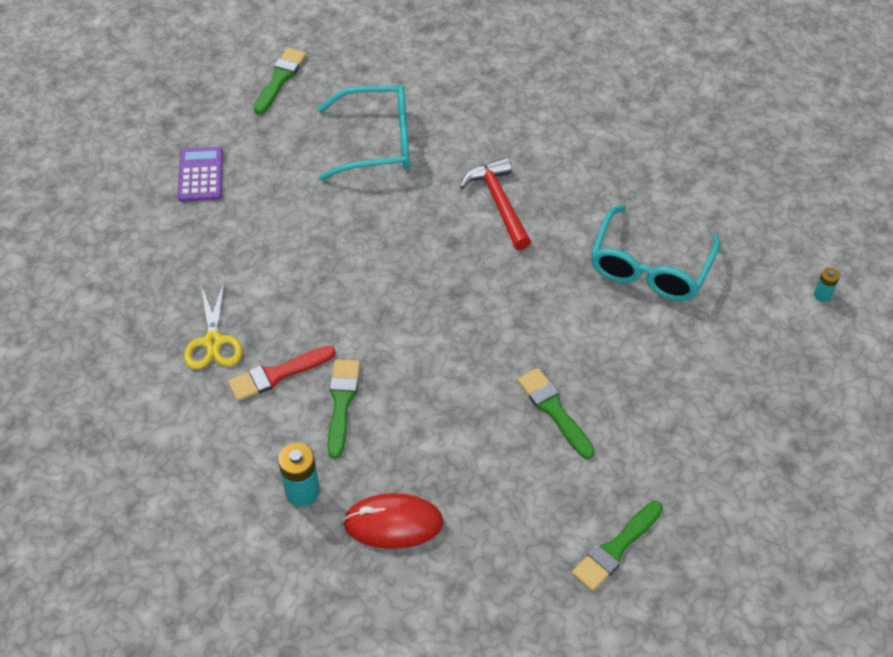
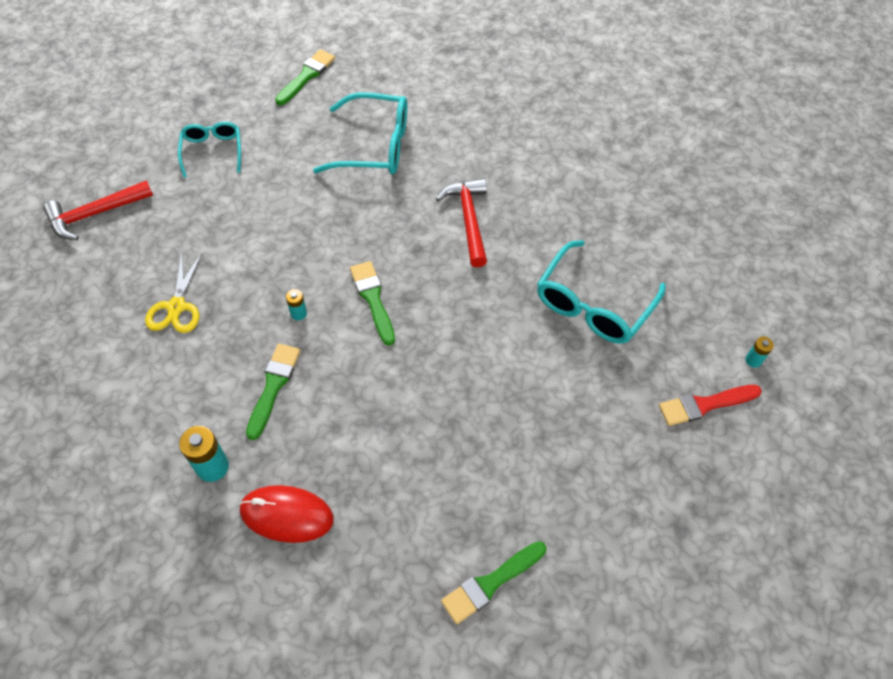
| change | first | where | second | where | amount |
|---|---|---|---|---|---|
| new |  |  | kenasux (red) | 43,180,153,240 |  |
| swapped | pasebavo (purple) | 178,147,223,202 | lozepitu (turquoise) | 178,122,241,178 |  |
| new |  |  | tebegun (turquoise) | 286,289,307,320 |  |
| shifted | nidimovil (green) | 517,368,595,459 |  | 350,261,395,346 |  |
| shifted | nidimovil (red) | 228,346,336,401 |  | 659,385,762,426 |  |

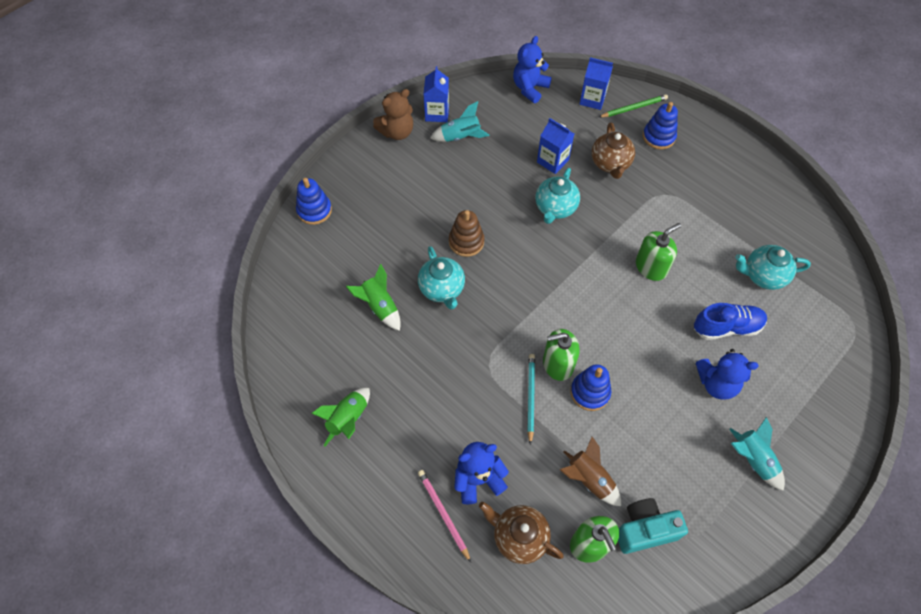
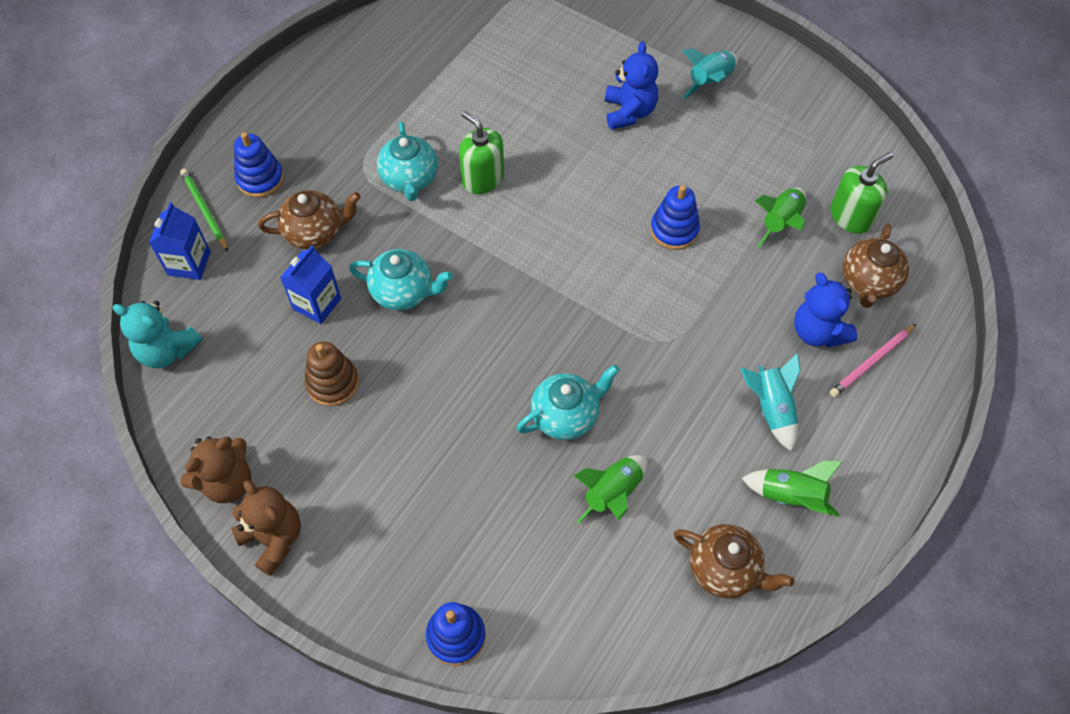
| change | first | where | second | where | amount |
|---|---|---|---|---|---|
| repainted | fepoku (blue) | 513,36,552,103 | fepoku (turquoise) | 112,301,202,368 |  |
| swapped | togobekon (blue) | 423,66,449,122 | fepoku (brown) | 181,436,251,503 |  |
| shifted | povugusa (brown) | 449,210,484,257 |  | 305,342,359,406 |  |
| shifted | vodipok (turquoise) | 735,245,811,290 |  | 377,122,438,201 |  |
| new |  |  | vodipok (brown) | 674,524,795,599 |  |
| shifted | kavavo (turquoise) | 430,101,490,142 |  | 740,353,800,452 |  |
| repainted | kavavo (brown) | 559,437,621,506 | kavavo (green) | 755,187,806,248 |  |
| gone | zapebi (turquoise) | 527,354,535,445 |  |  |  |
| gone | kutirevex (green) | 543,329,579,381 |  |  |  |
| gone | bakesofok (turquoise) | 618,498,688,554 |  |  |  |
| gone | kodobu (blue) | 694,303,767,340 |  |  |  |

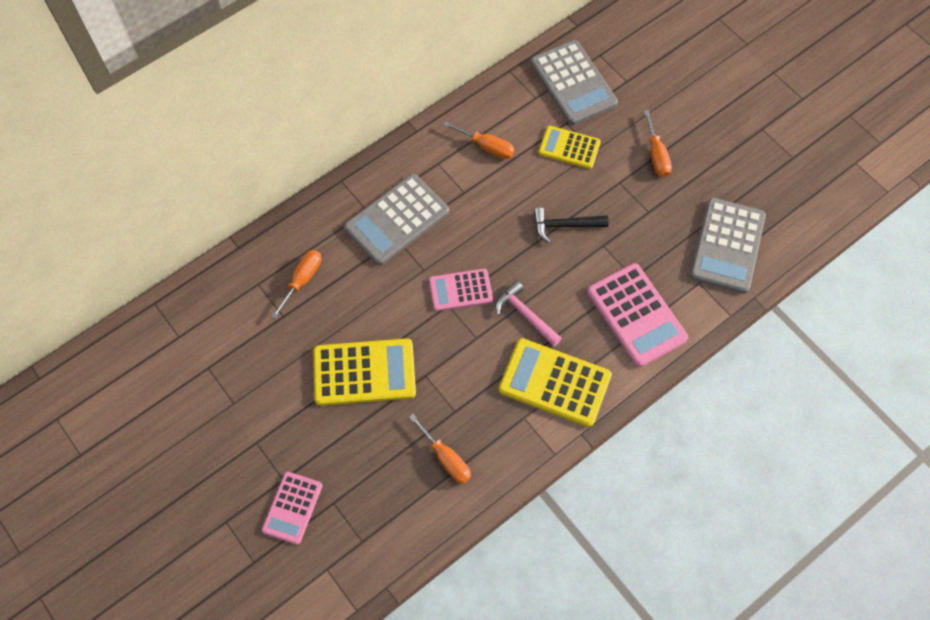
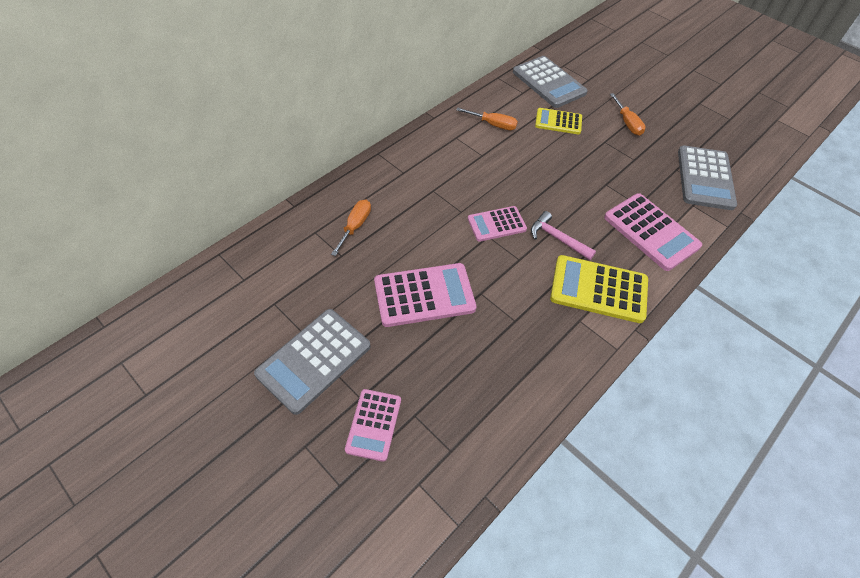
| change | first | where | second | where | amount |
|---|---|---|---|---|---|
| shifted | pasebavo (grey) | 344,174,449,265 |  | 254,309,371,415 |  |
| repainted | pasebavo (yellow) | 313,338,416,406 | pasebavo (pink) | 374,263,476,327 |  |
| gone | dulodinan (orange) | 409,414,471,484 |  |  |  |
| gone | kenasux (black) | 533,207,609,243 |  |  |  |

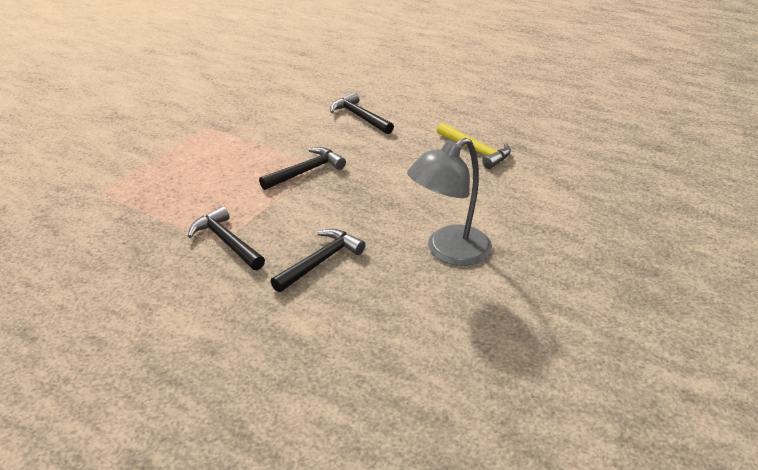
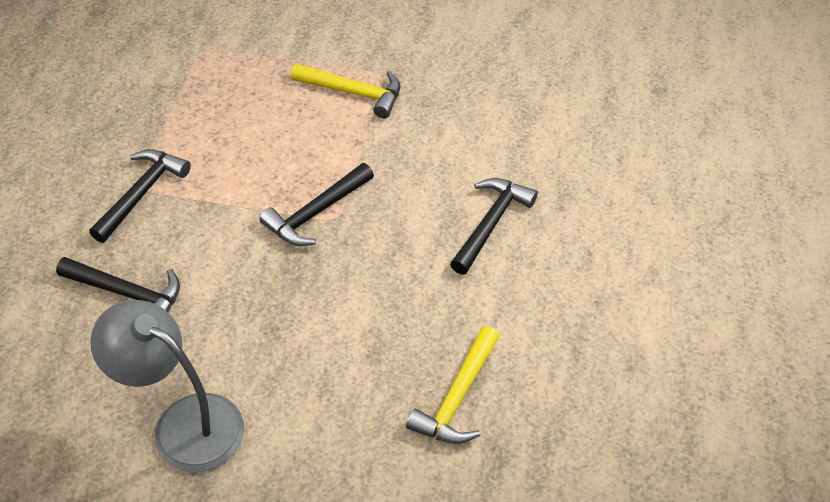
| change | first | where | second | where | amount |
|---|---|---|---|---|---|
| rotated | kenasux (black) | 259,147,346,190 |  | 259,163,374,246 | 105 degrees clockwise |
| new |  |  | kenasux (yellow) | 291,63,400,118 |  |

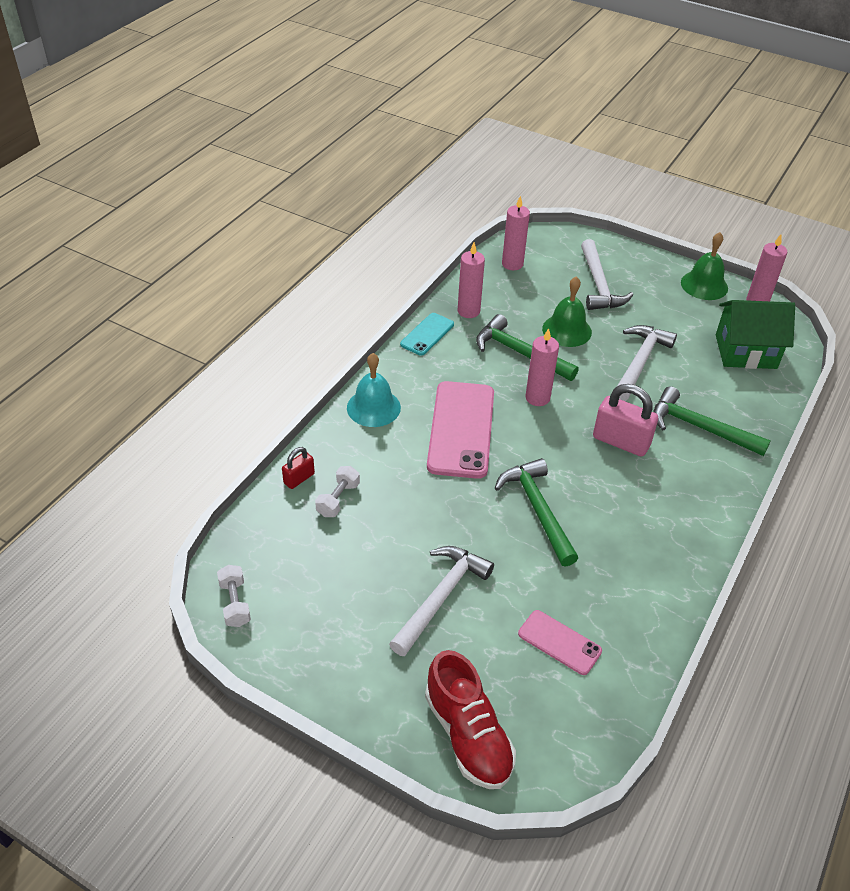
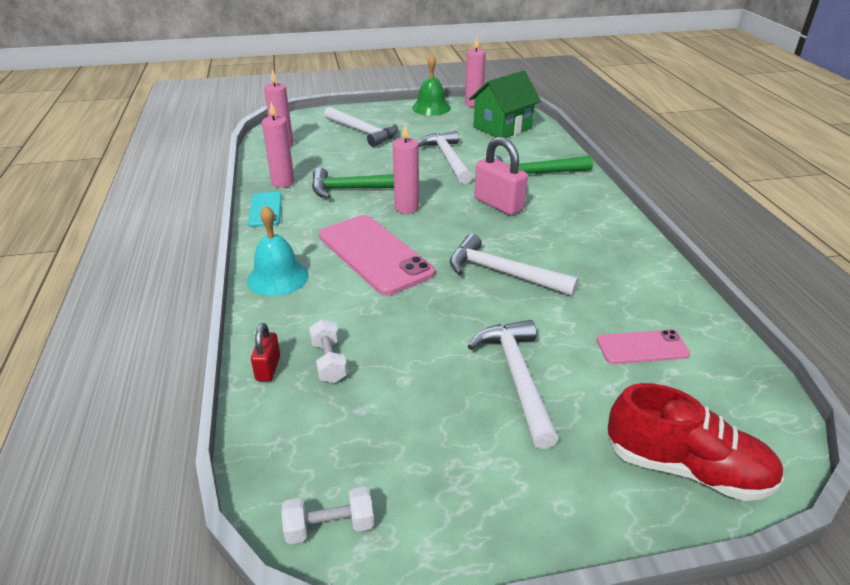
| change | first | where | second | where | amount |
|---|---|---|---|---|---|
| rotated | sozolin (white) | 217,565,251,627 |  | 281,486,374,544 | 45 degrees counterclockwise |
| repainted | kenasux (green) | 495,458,578,567 | kenasux (white) | 450,234,579,296 |  |
| rotated | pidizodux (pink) | 593,384,658,457 |  | 474,137,528,215 | 60 degrees clockwise |
| gone | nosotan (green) | 542,276,592,347 |  |  |  |

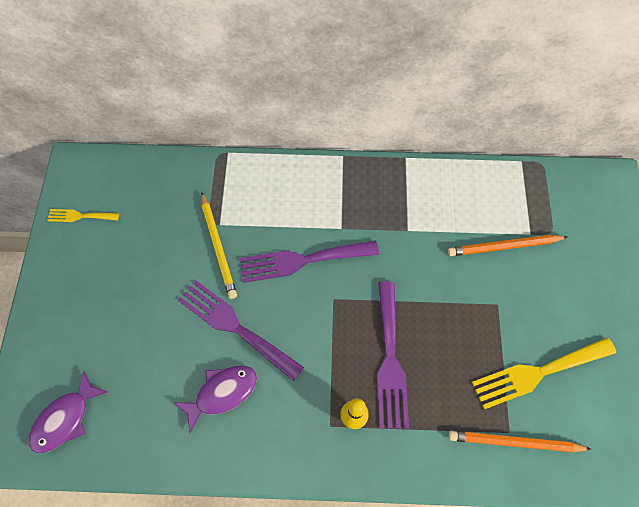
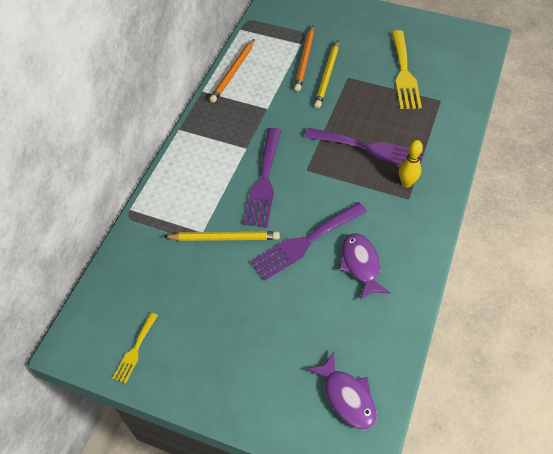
| change | first | where | second | where | amount |
|---|---|---|---|---|---|
| shifted | zapebi (orange) | 449,431,591,452 |  | 209,39,254,103 |  |
| new |  |  | zapebi (yellow) | 314,40,339,108 |  |

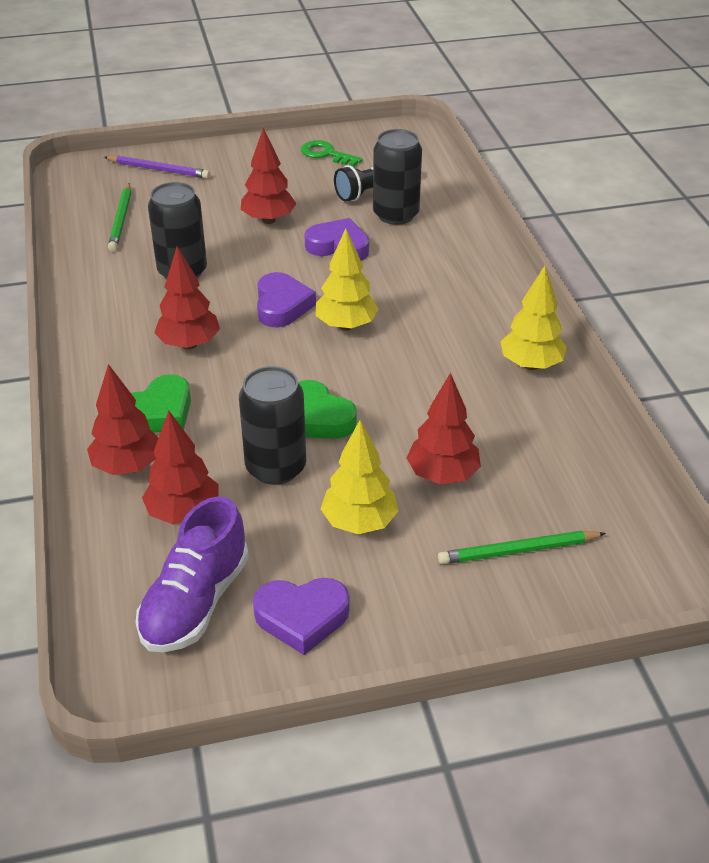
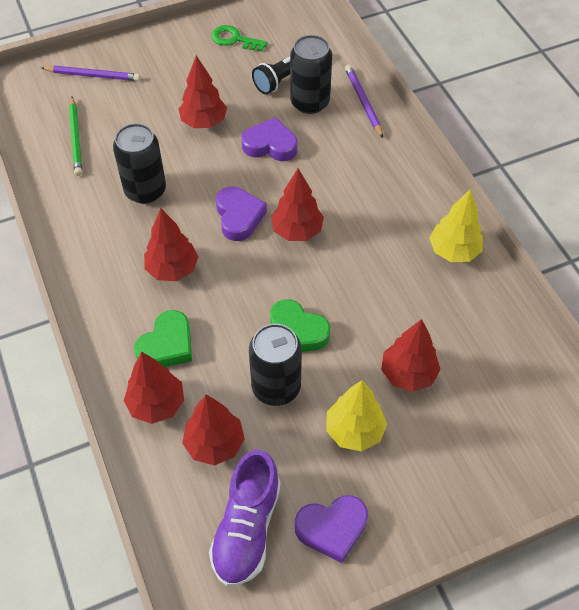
| change | first | where | second | where | amount |
|---|---|---|---|---|---|
| repainted | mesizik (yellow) | 316,228,379,331 | mesizik (red) | 271,169,324,241 |  |
| new |  |  | zapebi (purple) | 345,64,383,138 |  |
| gone | zapebi (green) | 438,531,606,565 |  |  |  |

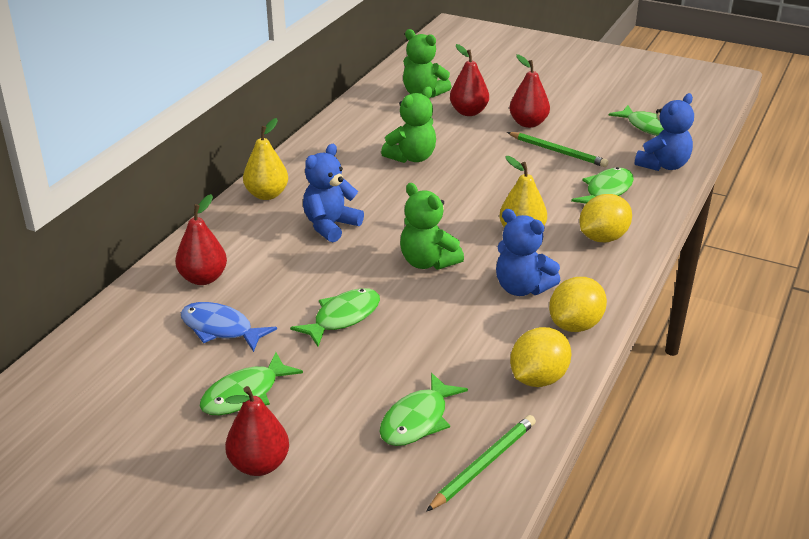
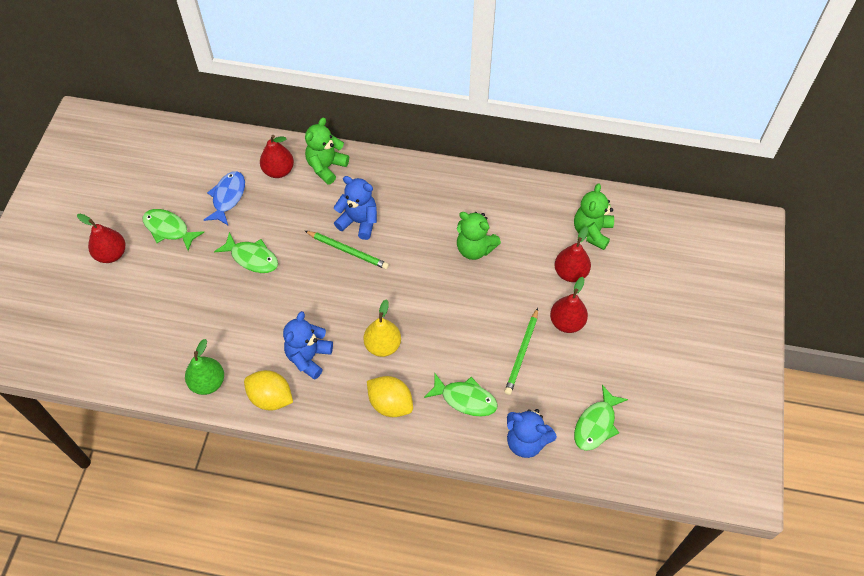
| change | first | where | second | where | amount |
|---|---|---|---|---|---|
| swapped | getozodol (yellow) | 510,327,571,387 | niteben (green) | 185,339,224,395 |  |
| shifted | fepoku (green) | 400,183,464,270 |  | 305,118,349,185 |  |
| shifted | zapebi (green) | 426,415,536,512 |  | 305,231,389,269 |  |
| gone | niteben (yellow) | 243,118,288,200 |  |  |  |
| gone | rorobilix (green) | 379,373,468,446 |  |  |  |

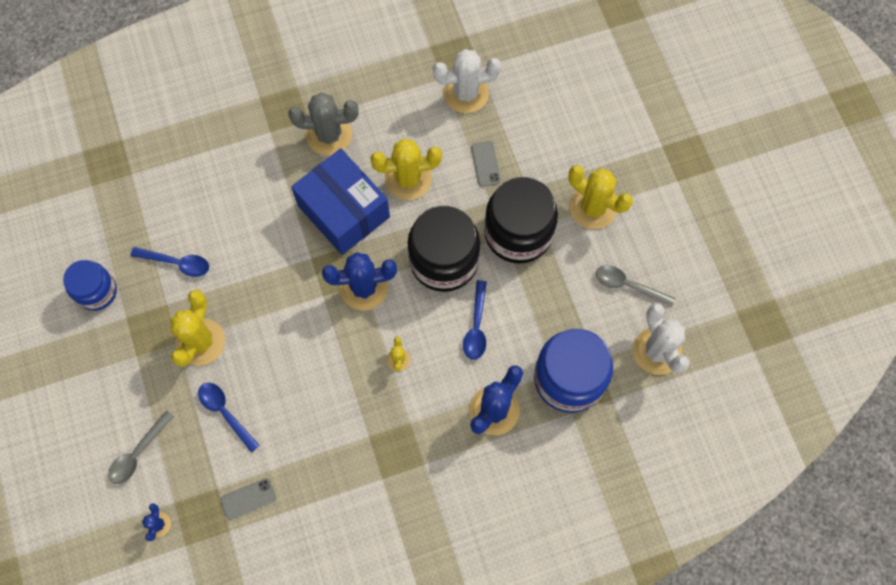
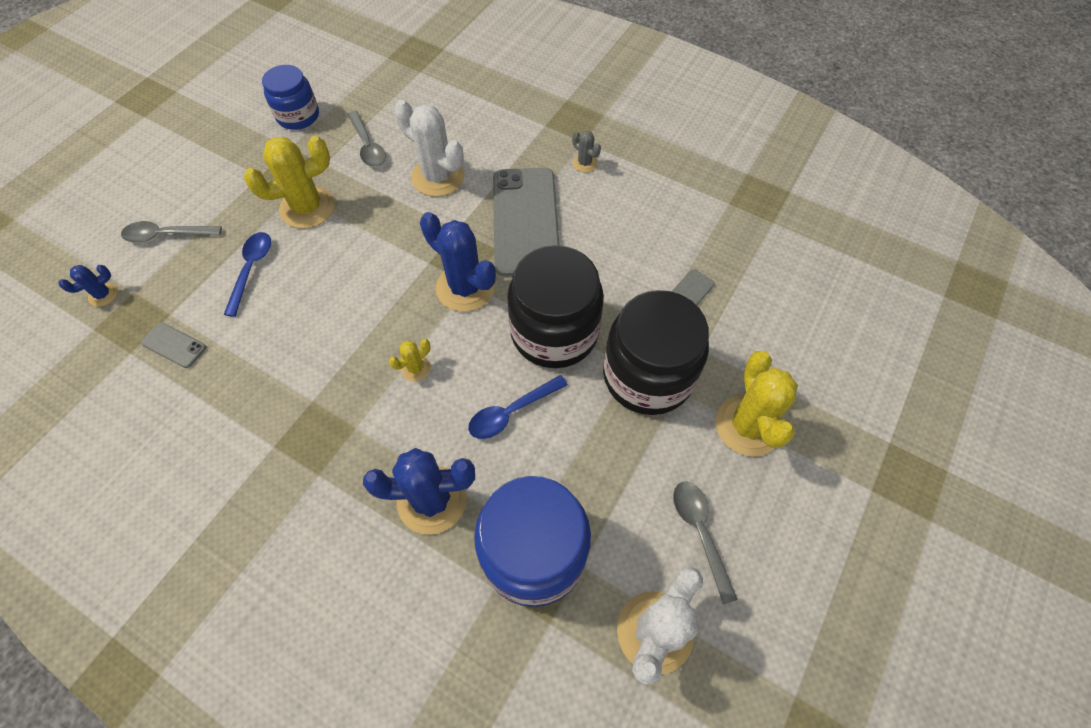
| change | first | where | second | where | amount |
|---|---|---|---|---|---|
| repainted | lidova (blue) | 131,247,209,277 | lidova (grey) | 347,111,386,167 |  |
| shifted | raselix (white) | 433,49,501,113 |  | 394,100,464,197 |  |
| swapped | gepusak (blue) | 291,148,390,255 | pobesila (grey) | 493,168,560,277 |  |
| scaled | raselix (grey) | 289,93,359,156 |  | 572,130,601,172 | x0.48 |
| gone | raselix (yellow) | 370,138,442,200 |  |  |  |

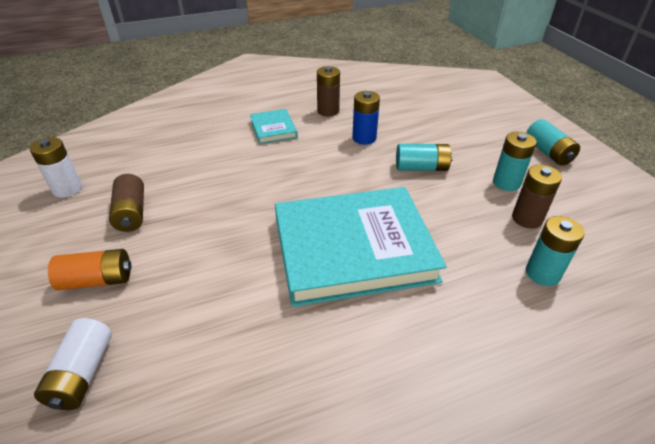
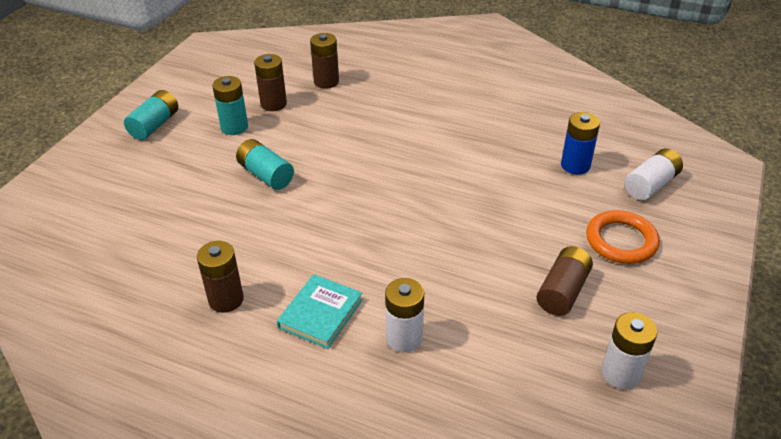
| change | first | where | second | where | amount |
|---|---|---|---|---|---|
| repainted | tebegun (turquoise) | 526,216,585,286 | tebegun (brown) | 310,33,339,89 |  |
| new |  |  | tebegun (white) | 385,278,424,353 |  |
| shifted | tebegun (blue) | 352,91,380,145 |  | 561,112,600,175 |  |
| swapped | tebegun (orange) | 48,249,131,290 | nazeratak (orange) | 586,210,660,264 |  |
| gone | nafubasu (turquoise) | 275,187,446,307 |  |  |  |

